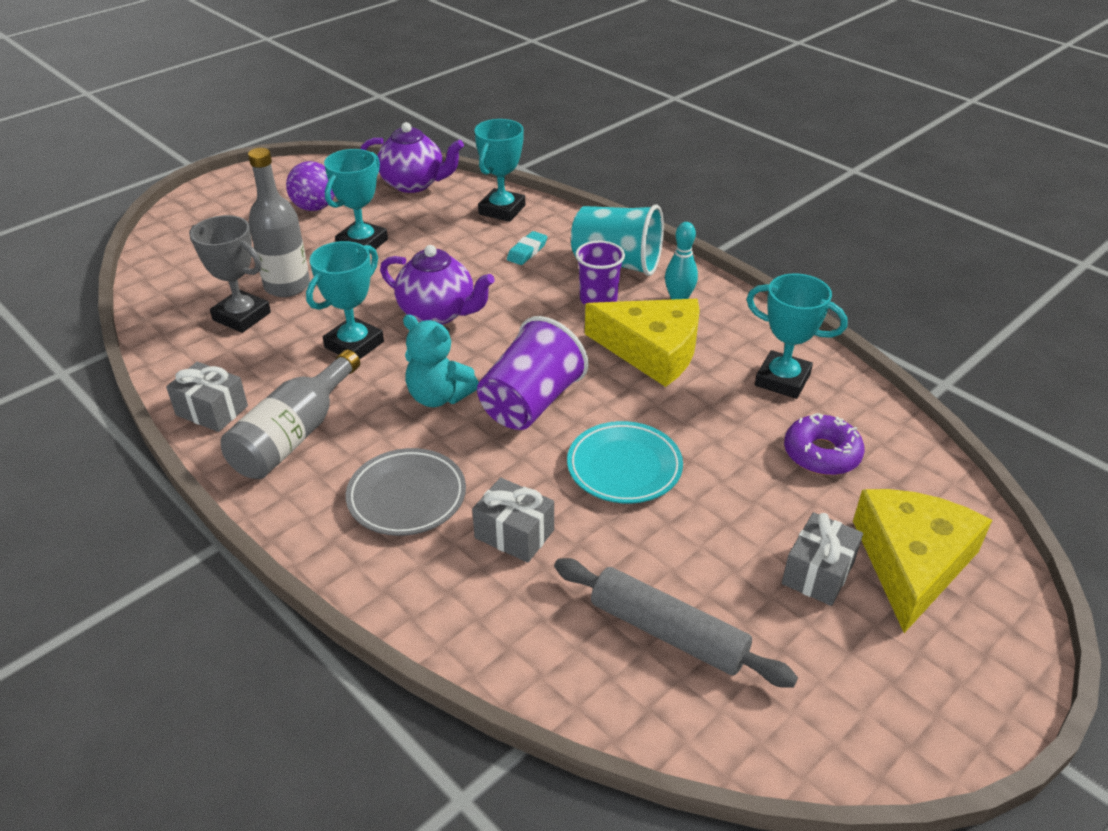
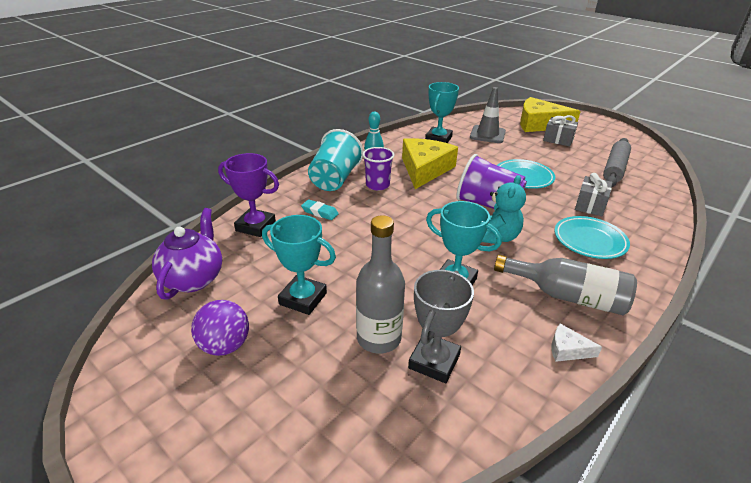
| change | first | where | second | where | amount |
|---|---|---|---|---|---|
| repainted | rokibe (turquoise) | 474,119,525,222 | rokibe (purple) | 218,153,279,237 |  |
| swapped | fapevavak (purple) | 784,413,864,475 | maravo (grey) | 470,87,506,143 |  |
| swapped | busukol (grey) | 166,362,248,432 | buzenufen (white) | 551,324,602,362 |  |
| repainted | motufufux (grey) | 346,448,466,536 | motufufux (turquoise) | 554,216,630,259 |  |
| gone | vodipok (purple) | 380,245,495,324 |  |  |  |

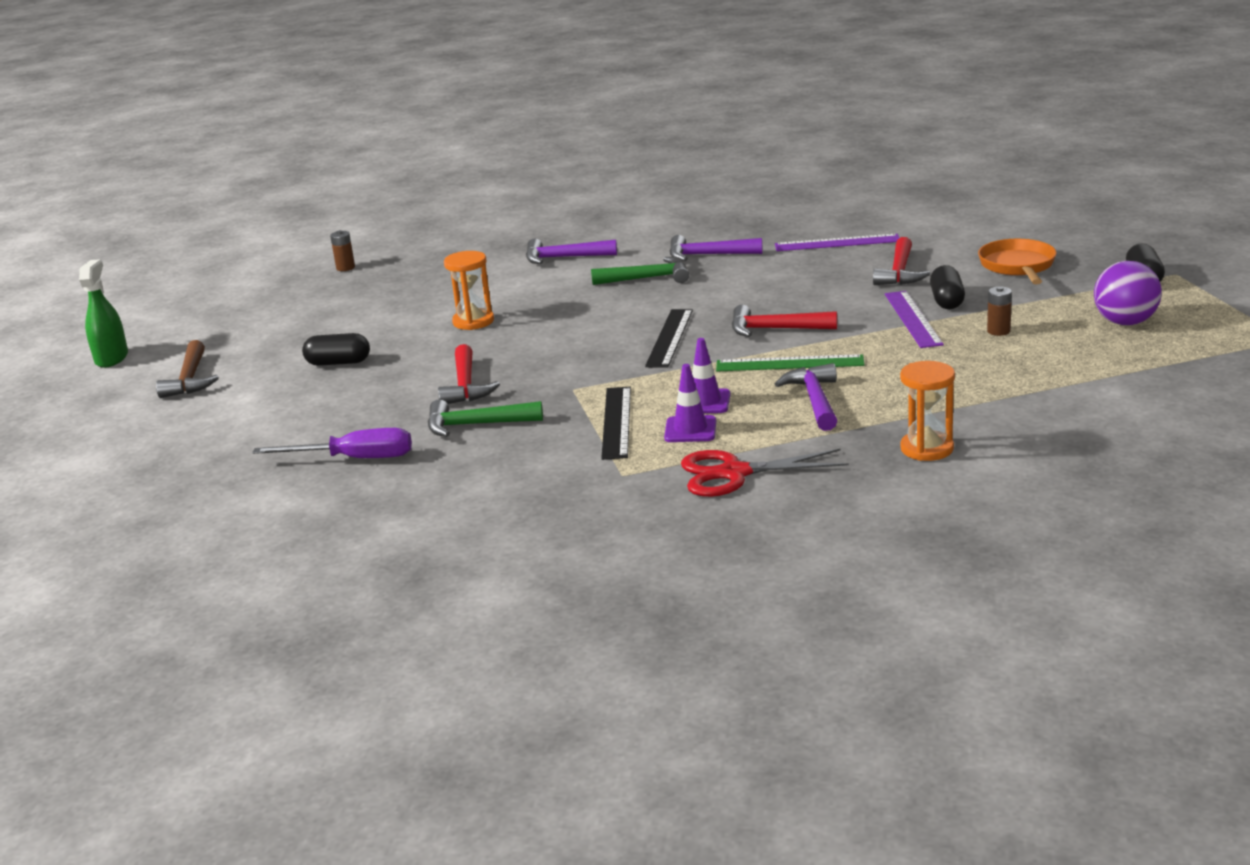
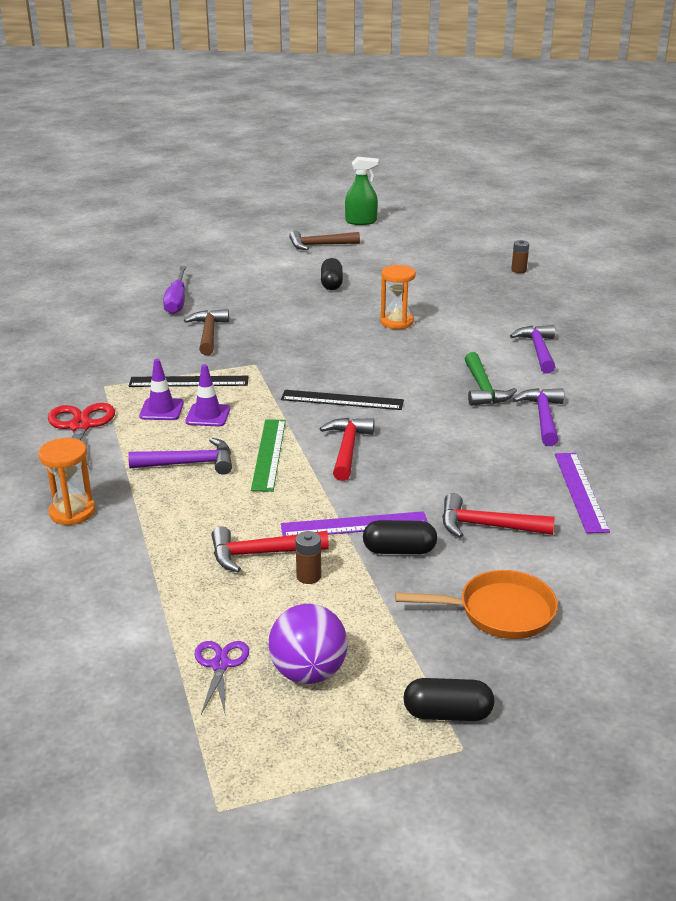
| change | first | where | second | where | amount |
|---|---|---|---|---|---|
| repainted | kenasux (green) | 428,400,543,437 | kenasux (brown) | 184,309,229,355 |  |
| new |  |  | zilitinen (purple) | 195,641,249,714 |  |
| shifted | kenasux (red) | 438,344,500,404 |  | 212,526,329,572 |  |

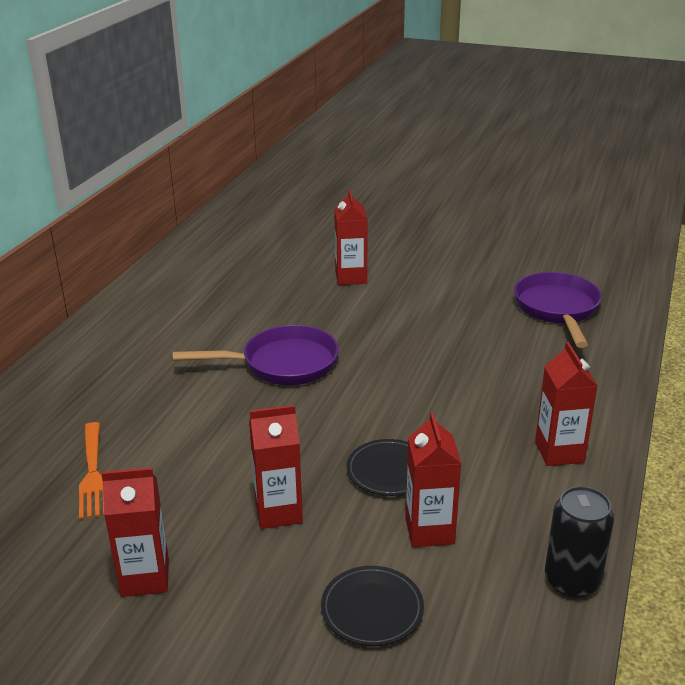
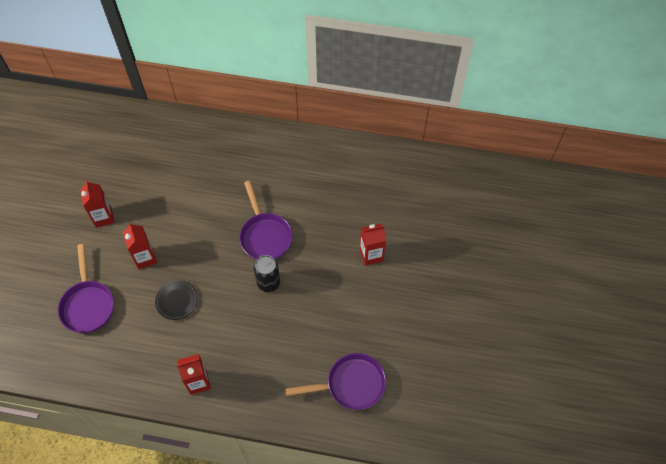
| change | first | where | second | where | amount |
|---|---|---|---|---|---|
| swapped | motufufux (black) | 321,566,424,646 | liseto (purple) | 58,244,114,333 |  |
| shifted | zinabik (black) | 545,486,614,598 |  | 253,255,280,293 |  |
| gone | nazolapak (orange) | 79,422,105,520 |  |  |  |
| gone | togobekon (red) | 405,412,461,547 |  |  |  |

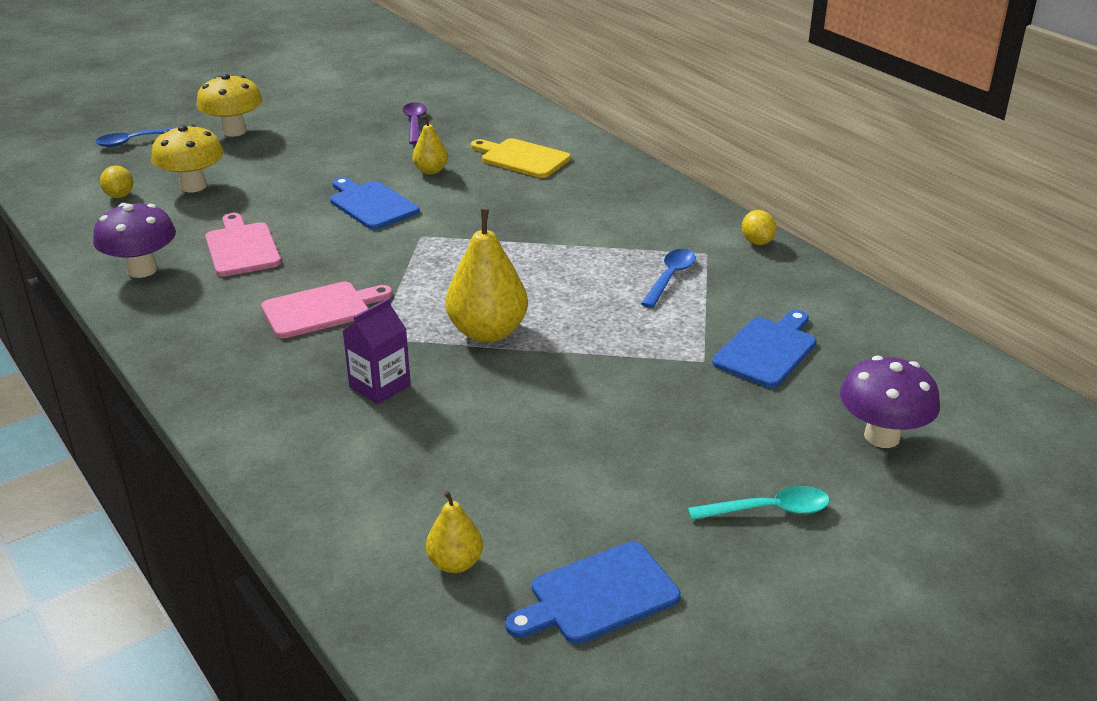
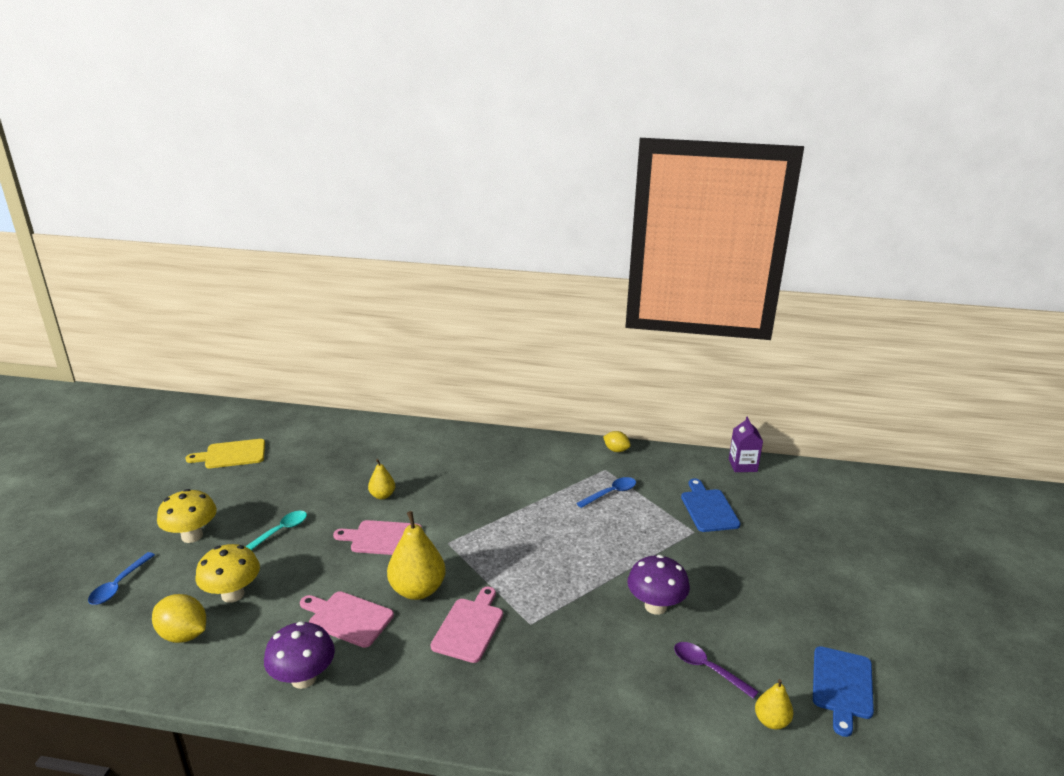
| change | first | where | second | where | amount |
|---|---|---|---|---|---|
| scaled | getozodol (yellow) | 100,165,133,198 |  | 152,594,206,643 | x1.61 |
| shifted | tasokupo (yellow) | 471,138,571,178 |  | 186,439,265,468 |  |
| shifted | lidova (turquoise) | 688,486,830,520 |  | 245,511,307,550 |  |
| repainted | tasokupo (blue) | 330,177,420,230 | tasokupo (pink) | 333,520,422,555 |  |
| shifted | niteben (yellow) | 446,209,528,343 |  | 387,511,446,600 |  |
| rotated | lidova (blue) | 641,249,696,308 |  | 576,477,636,508 | 75 degrees clockwise |
| shifted | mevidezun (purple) | 840,356,940,448 |  | 627,555,690,615 |  |
| shifted | lidova (purple) | 403,102,426,144 |  | 674,642,759,699 |  |
| shifted | togobekon (purple) | 343,298,411,405 |  | 729,417,763,472 |  |

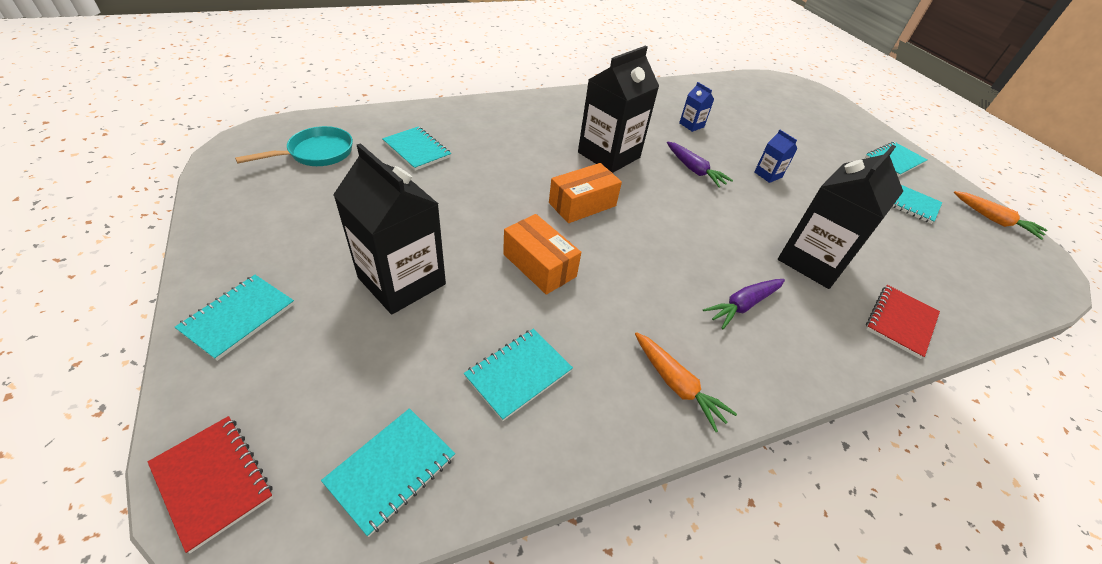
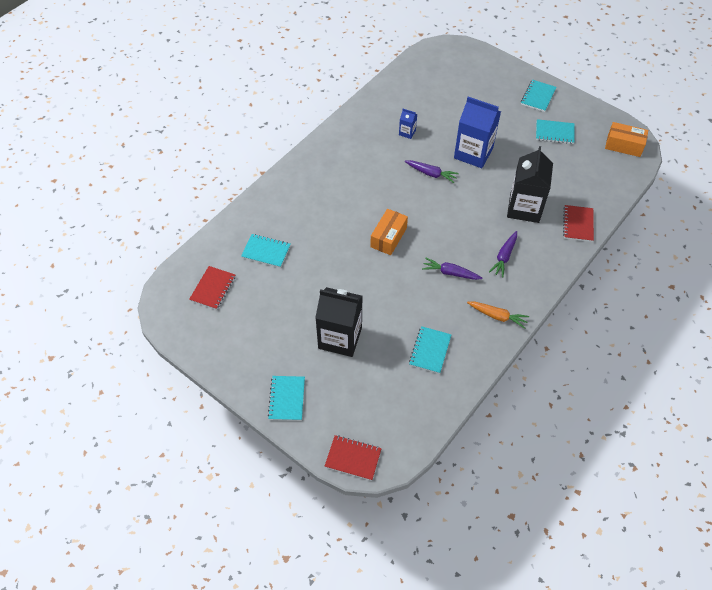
| change | first | where | second | where | amount |
|---|---|---|---|---|---|
| swapped | liseto (turquoise) | 235,126,353,166 | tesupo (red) | 189,266,236,310 |  |
| new |  |  | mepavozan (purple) | 422,257,482,280 |  |
| scaled | togobekon (blue) | 754,130,797,183 |  | 454,97,501,168 | x2.25 |
| shifted | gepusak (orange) | 503,214,581,295 |  | 605,122,648,157 |  |
| gone | tesupo (turquoise) | 321,408,455,537 |  |  |  |
| gone | togobekon (black) | 578,46,659,173 |  |  |  |
| gone | mepavozan (orange) | 954,191,1047,240 |  |  |  |

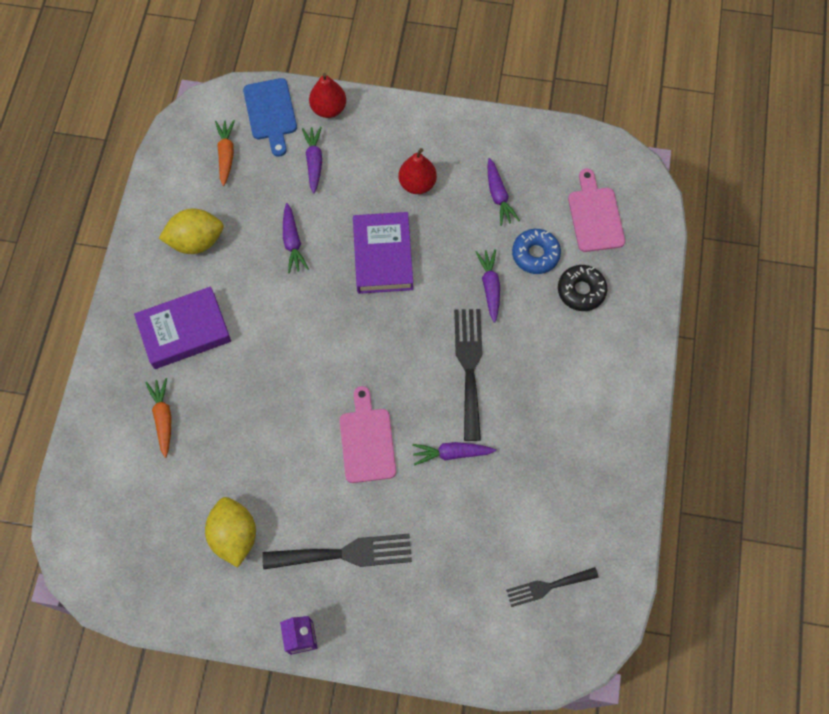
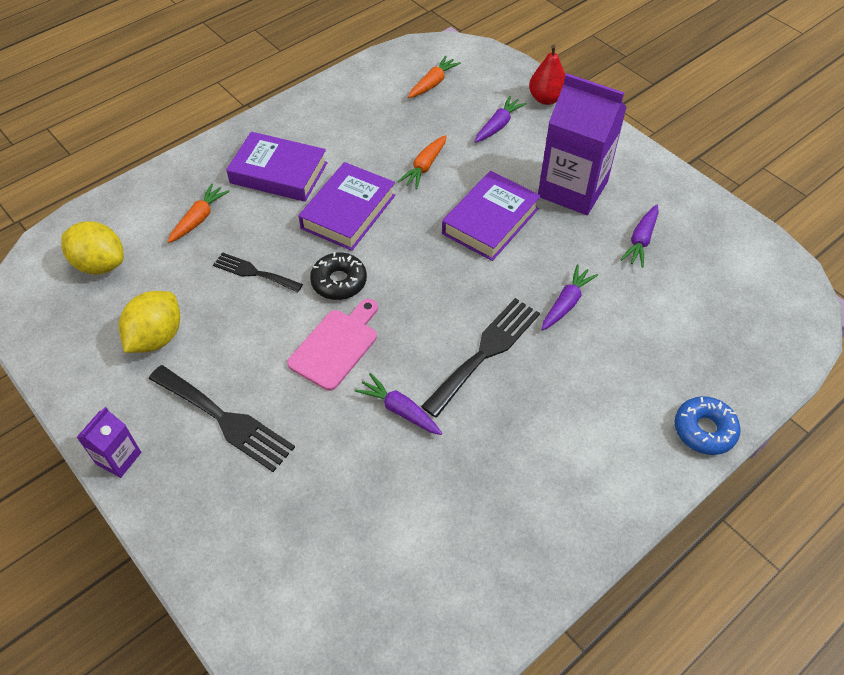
| change | first | where | second | where | amount |
|---|---|---|---|---|---|
| shifted | getozodol (yellow) | 159,209,224,254 |  | 61,221,124,274 |  |
| shifted | nazolapak (black) | 506,567,599,607 |  | 213,252,303,292 |  |
| new |  |  | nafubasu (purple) | 299,162,395,251 |  |
| shifted | fapevavak (black) | 558,265,607,311 |  | 310,252,367,300 |  |
| repainted | mepavozan (purple) | 283,203,309,273 | mepavozan (orange) | 398,135,447,189 |  |
| swapped | niteben (red) | 398,148,437,194 | togobekon (purple) | 538,73,627,215 |  |
| shifted | fapevavak (blue) | 512,229,561,274 |  | 674,396,741,455 |  |
| gone | tasokupo (blue) | 243,78,297,157 |  |  |  |
| gone | tasokupo (pink) | 568,169,625,252 |  |  |  |

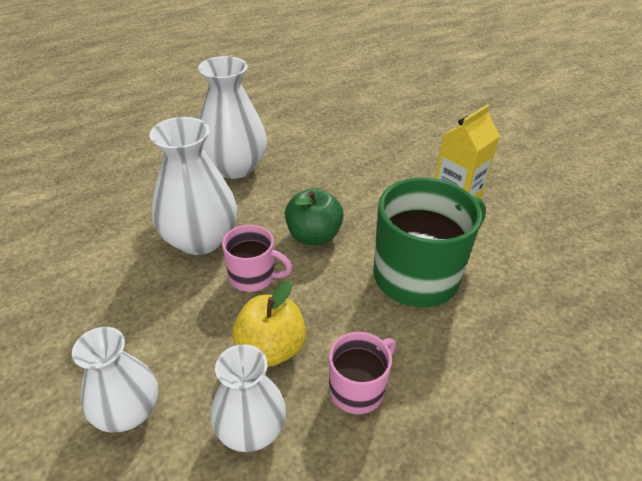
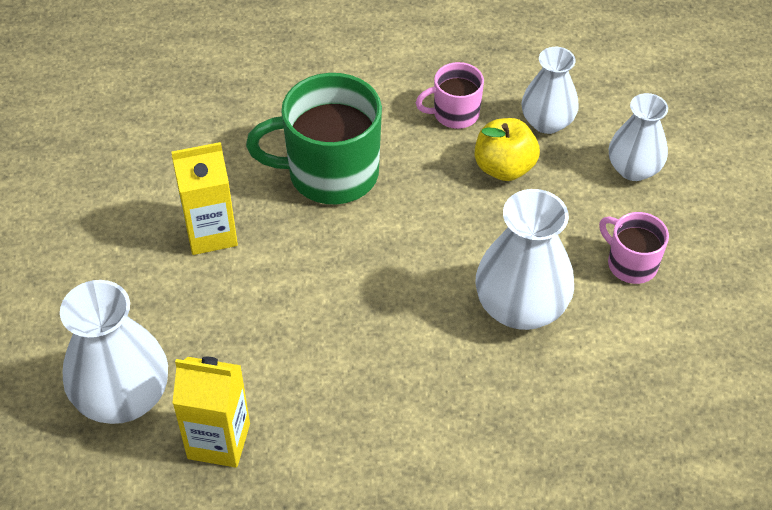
| change | first | where | second | where | amount |
|---|---|---|---|---|---|
| shifted | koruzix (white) | 198,56,267,179 |  | 60,280,168,424 |  |
| new |  |  | togobekon (yellow) | 172,357,250,468 |  |
| shifted | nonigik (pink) | 222,225,292,292 |  | 599,212,669,284 |  |
| gone | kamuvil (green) | 285,188,344,245 |  |  |  |

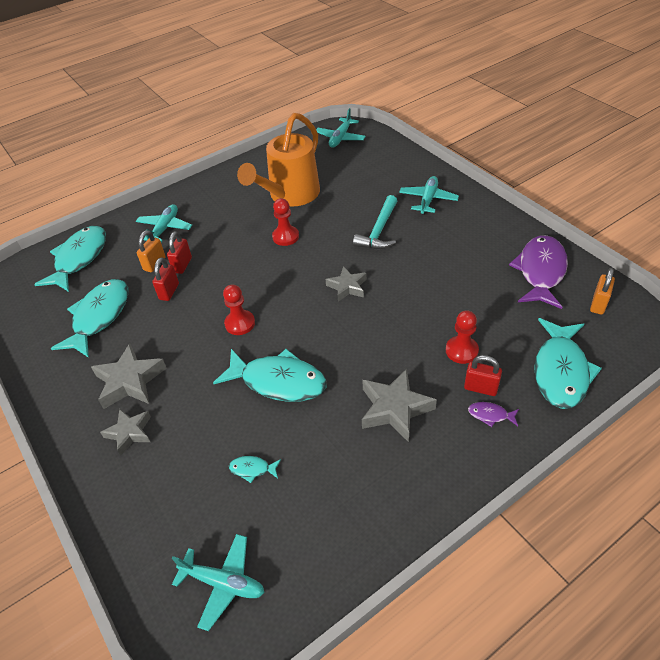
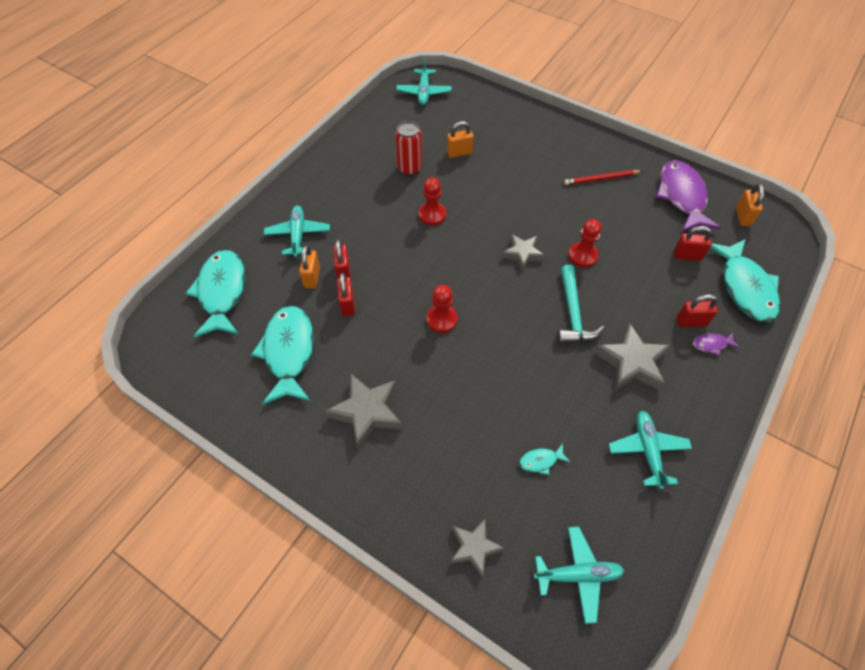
| change | first | where | second | where | amount |
|---|---|---|---|---|---|
| swapped | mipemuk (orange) | 237,113,320,206 | zinabik (red) | 395,121,422,175 |  |
| new |  |  | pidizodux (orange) | 447,121,474,158 |  |
| shifted | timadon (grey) | 100,409,151,456 |  | 450,518,505,578 |  |
| shifted | kenasux (turquoise) | 353,195,397,249 |  | 557,265,604,344 |  |
| new |  |  | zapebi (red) | 564,170,642,185 |  |
| shifted | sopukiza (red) | 446,310,479,364 |  | 568,219,602,267 |  |
| shifted | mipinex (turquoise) | 399,176,459,215 |  | 609,411,692,489 |  |
| new |  |  | pidizodux (red) | 674,226,712,261 |  |
| gone | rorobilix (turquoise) | 213,349,327,402 |  |  |  |

